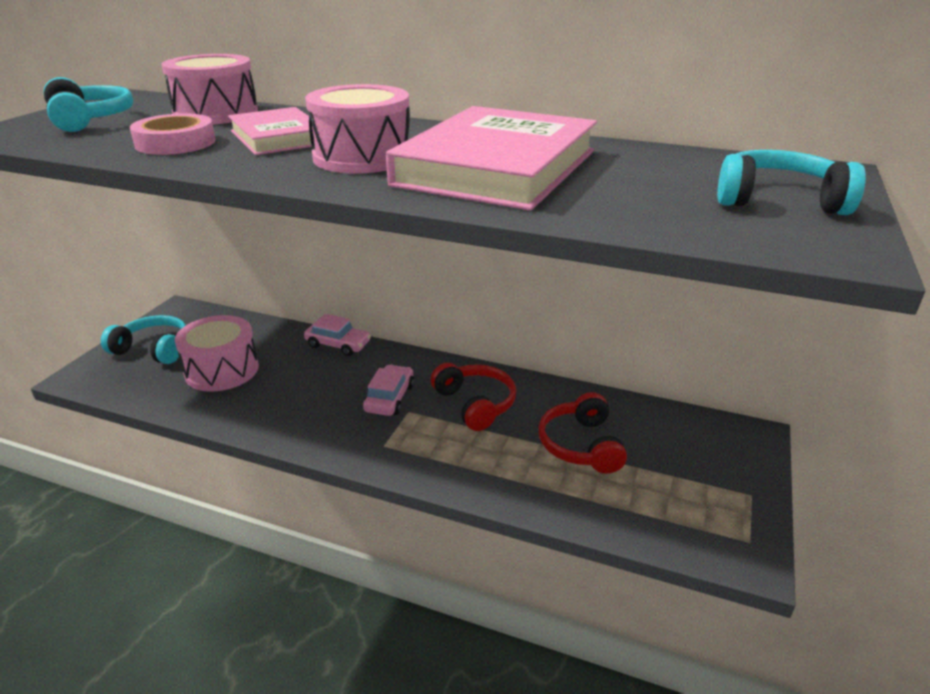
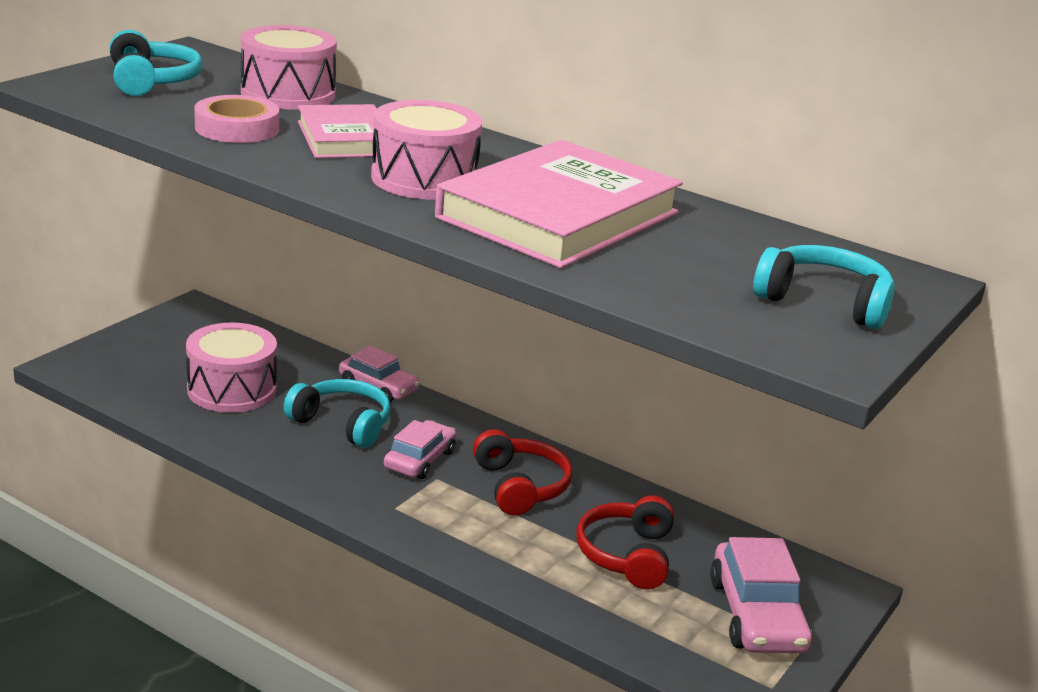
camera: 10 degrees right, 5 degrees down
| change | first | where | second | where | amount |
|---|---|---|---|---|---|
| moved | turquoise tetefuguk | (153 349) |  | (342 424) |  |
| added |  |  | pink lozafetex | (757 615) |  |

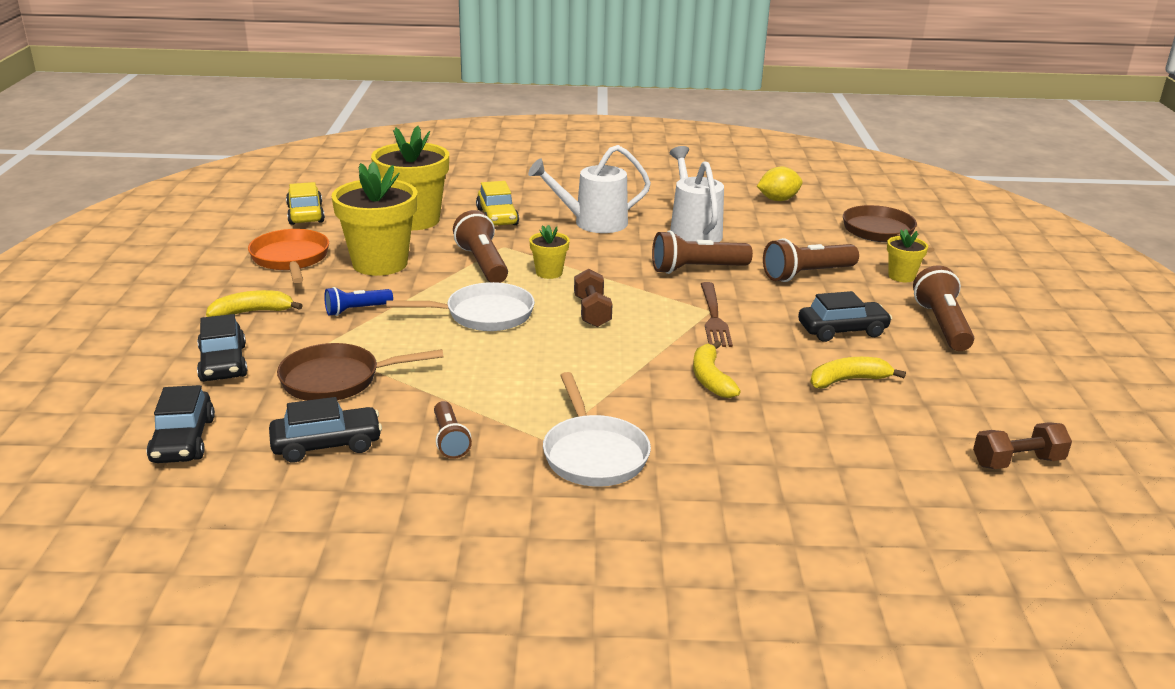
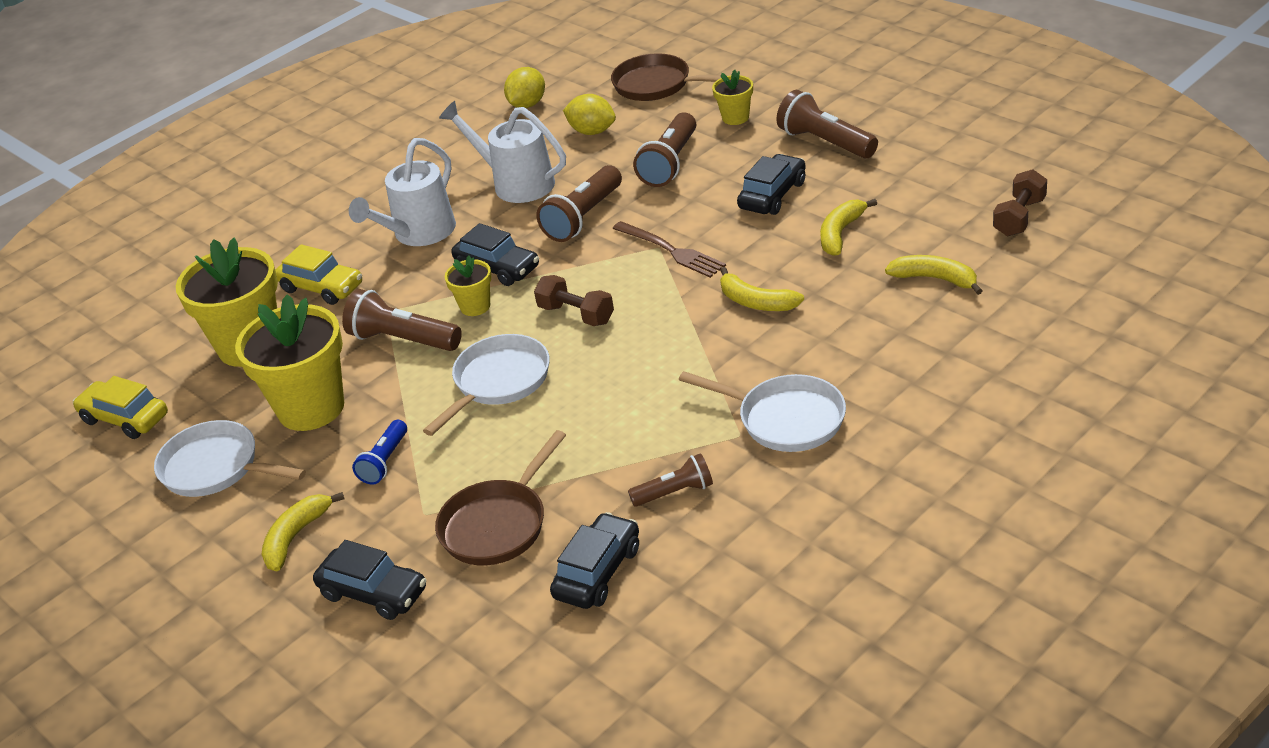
camera: 40 degrees left, 10 degrees up
| change | first | where | second | where | amount |
|---|---|---|---|---|---|
| recoloured | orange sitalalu | (291 259) | white sitalalu | (216 468) |  |
| moved | black lozafetex | (183 440) |  | (497 268) |  |
| added |  |  | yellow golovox | (592 131) |  |
| turned | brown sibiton | (450 440) |  | (675 492) | 45 degrees counterclockwise |
| added |  |  | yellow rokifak | (935 279) |  |

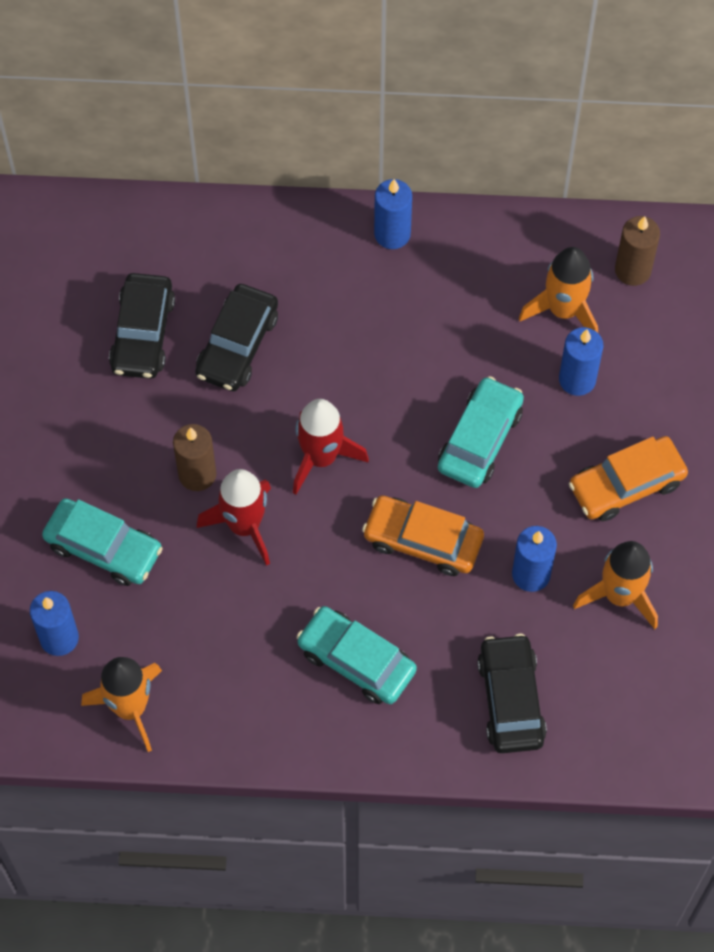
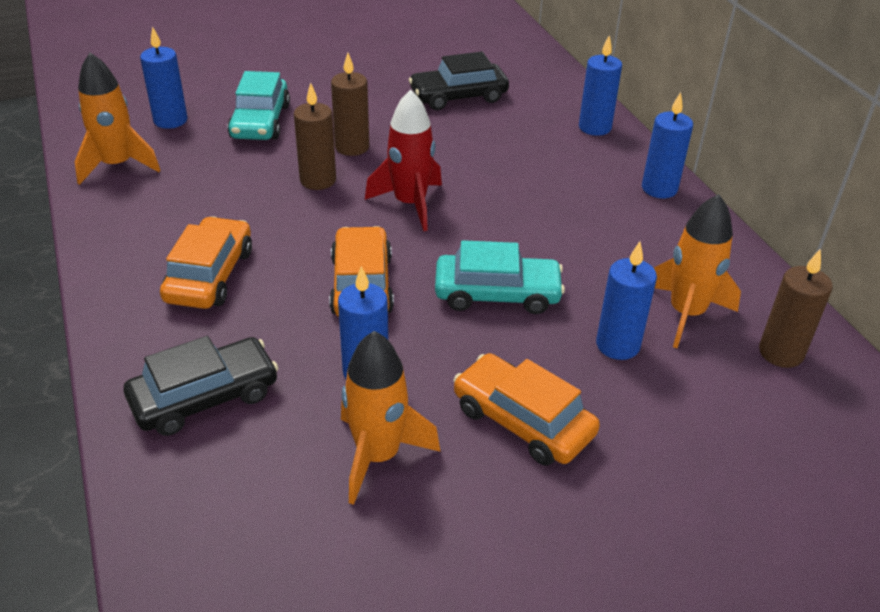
camera: 65 degrees right, 25 degrees down
| change | first | where | second | where | amount |
|---|---|---|---|---|---|
| recoloured | turquoise lozafetex | (356 660) | orange lozafetex | (210 275) |  |
| replaced | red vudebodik | (244 525) | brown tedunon | (318 180) |  |
| added |  |  | blue tedunon | (594 127) |  |
| removed | black lozafetex | (237 345) |  |  |  |

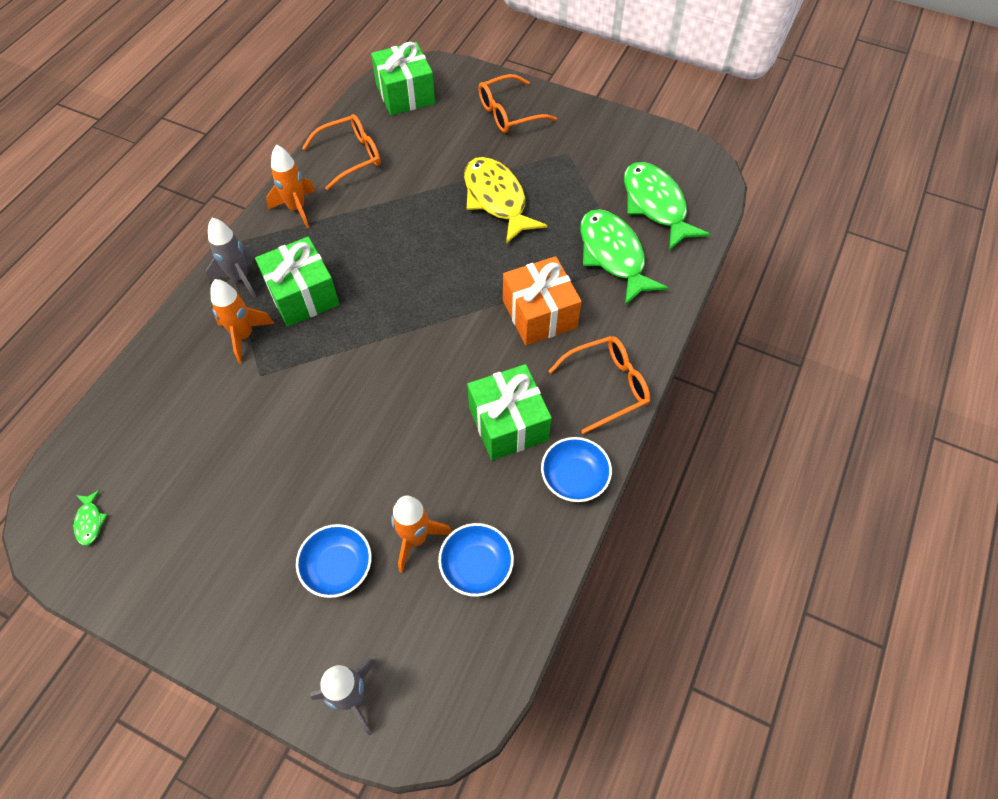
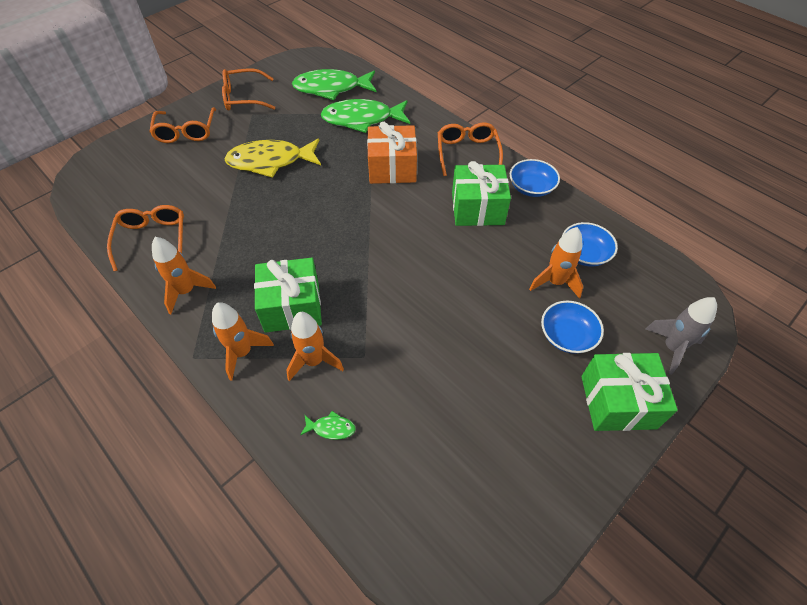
camera: 70 degrees left, 5 degrees down
| change | first | where | second | where | amount |
|---|---|---|---|---|---|
| recoloured | grey vudebodik | (240 278) | orange vudebodik | (242 352) |  |
| added |  |  | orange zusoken | (244 97) |  |
| moved | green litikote | (90 521) |  | (331 428) |  |
| moved | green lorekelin | (405 94) |  | (618 402) |  |

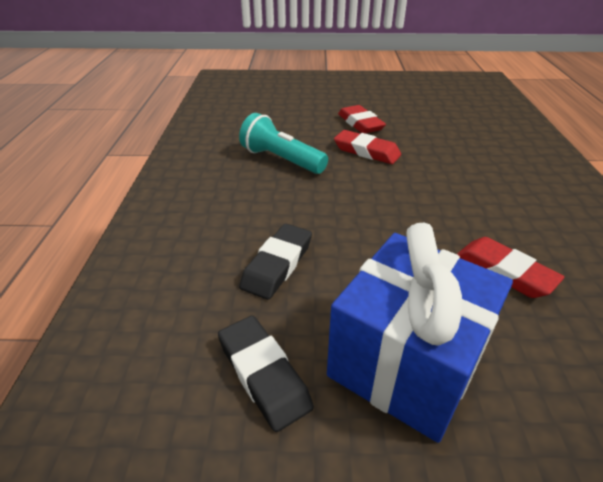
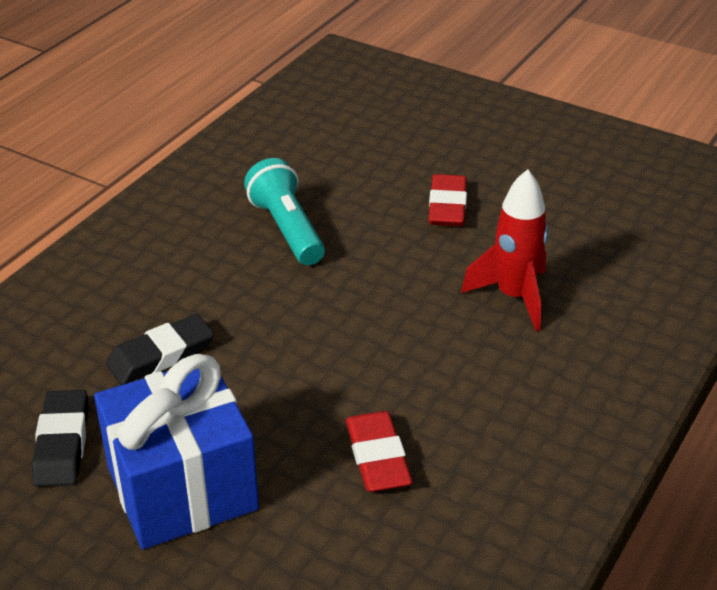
camera: 30 degrees right, 0 degrees up
| change | first | where | second | where | amount |
|---|---|---|---|---|---|
| added |  |  | red vudebodik | (514 297) |  |
| removed | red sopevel | (366 151) |  |  |  |

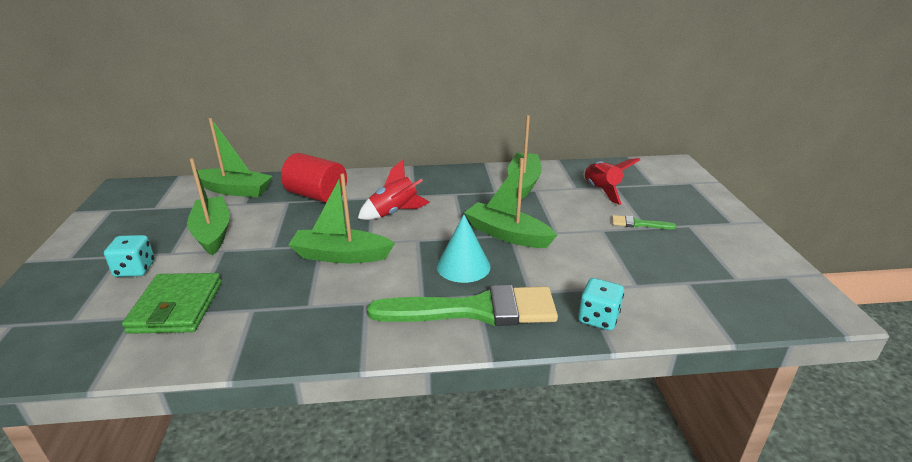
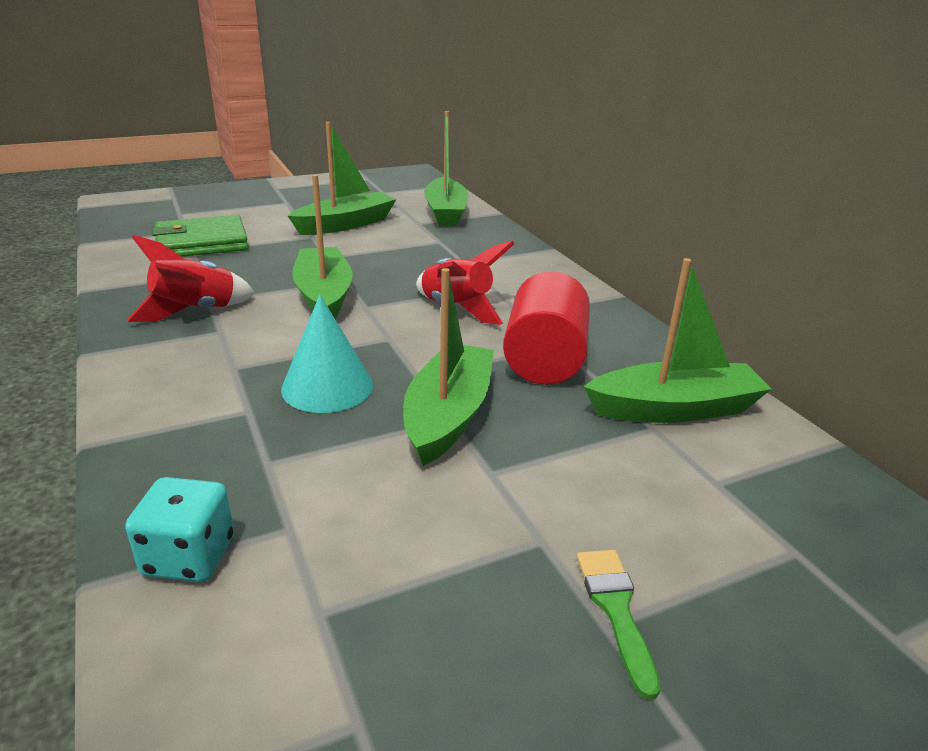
camera: 70 degrees right, 0 degrees up
| change | first | where | second | where | amount |
|---|---|---|---|---|---|
| moved | red vudebodik | (601 191) |  | (195 311) |  |
| moved | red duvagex | (316 196) |  | (544 360) |  |
| removed | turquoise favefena | (135 269) |  |  |  |
| removed | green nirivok | (475 310) |  |  |  |

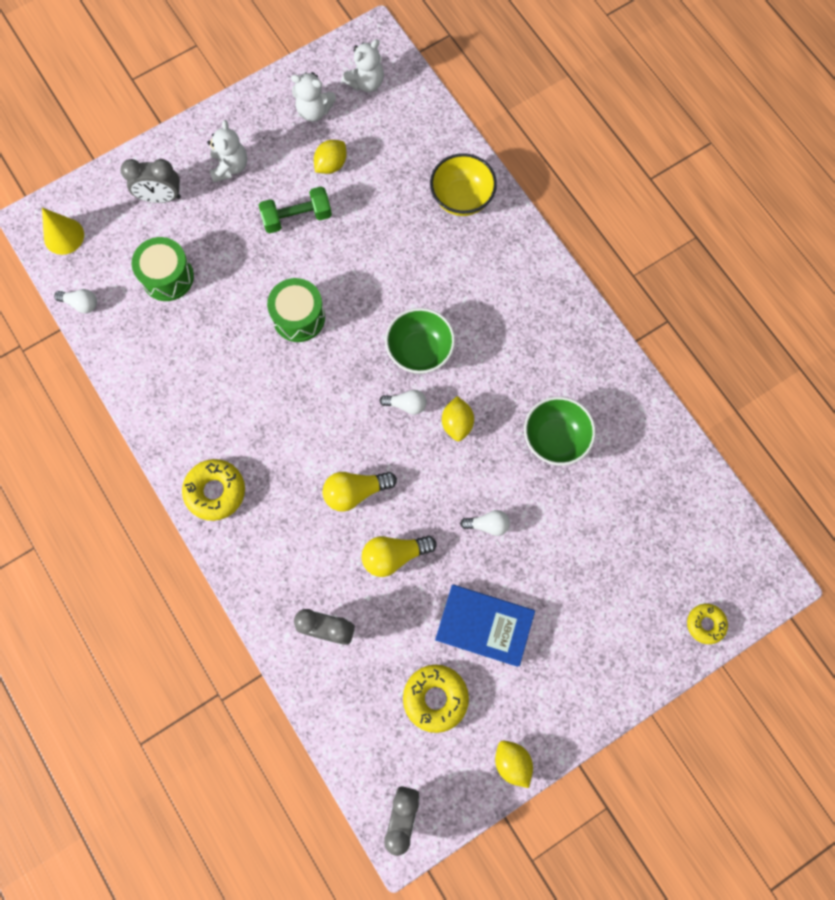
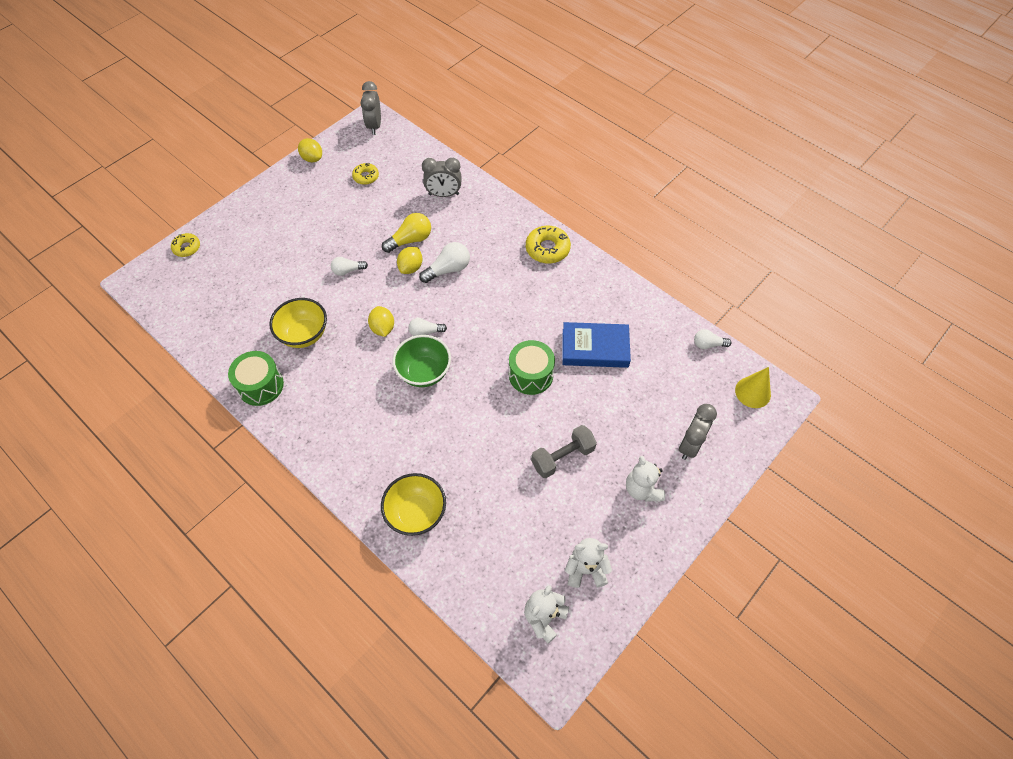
camera: 165 degrees right, 15 degrees down
| change | first | where | second | where | amount |
|---|---|---|---|---|---|
| moved | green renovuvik | (167 277) |  | (260 385) |  |
| recoloured | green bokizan | (555 439) | yellow bokizan | (304 335) |  |
| resized | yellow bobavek | (435 698) |  | (366 177) | x0.62 |
| moved | yellow golovox | (331 165) |  | (411 268) |  |
| recoloured | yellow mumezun | (355 492) | white mumezun | (448 269) |  |
| recoloured | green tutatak | (297 217) | grey tutatak | (562 457) |  |
| moved | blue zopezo | (484 626) |  | (595 348) |  |
| turned | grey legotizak | (161 197) |  | (690 445) | 45 degrees counterclockwise |

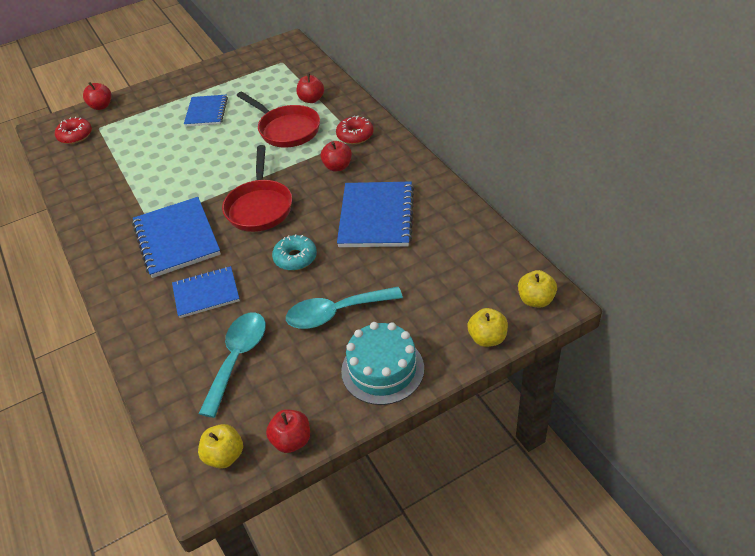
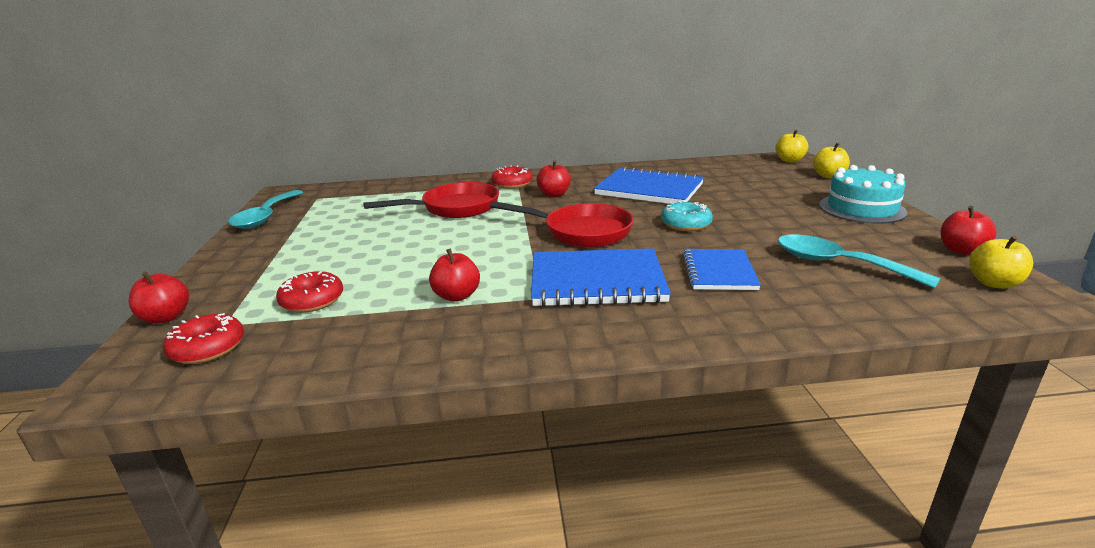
camera: 70 degrees left, 20 degrees down
| change | first | where | second | where | amount |
|---|---|---|---|---|---|
| moved | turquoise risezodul | (336 313) |  | (266 217) |  |
| added |  |  | red bobavek | (312 301) |  |
| moved | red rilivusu | (311 99) |  | (456 296) |  |
| removed | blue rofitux | (206 112) |  |  |  |

